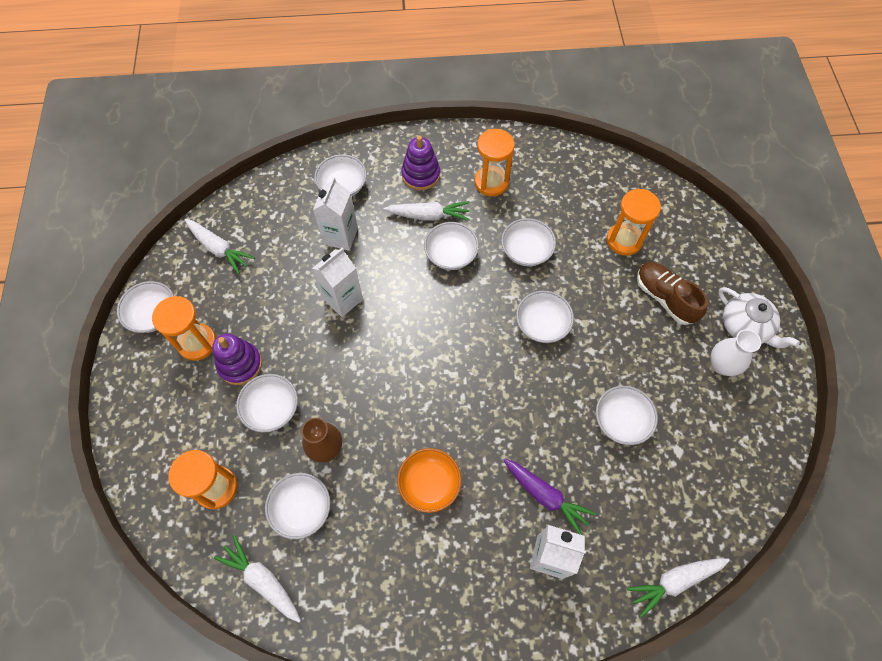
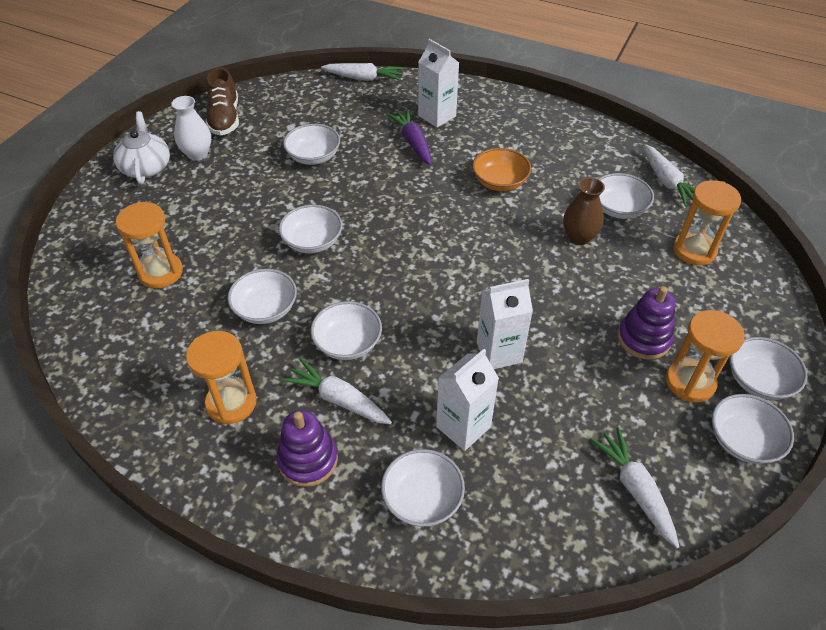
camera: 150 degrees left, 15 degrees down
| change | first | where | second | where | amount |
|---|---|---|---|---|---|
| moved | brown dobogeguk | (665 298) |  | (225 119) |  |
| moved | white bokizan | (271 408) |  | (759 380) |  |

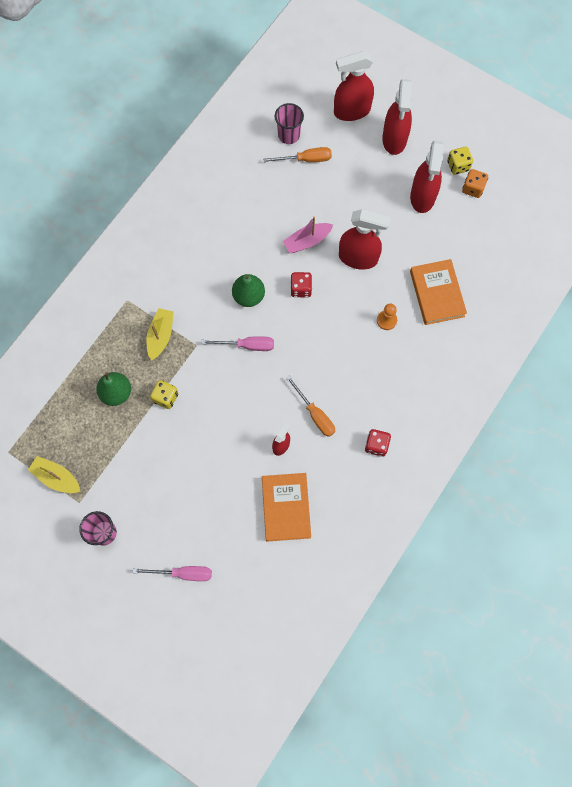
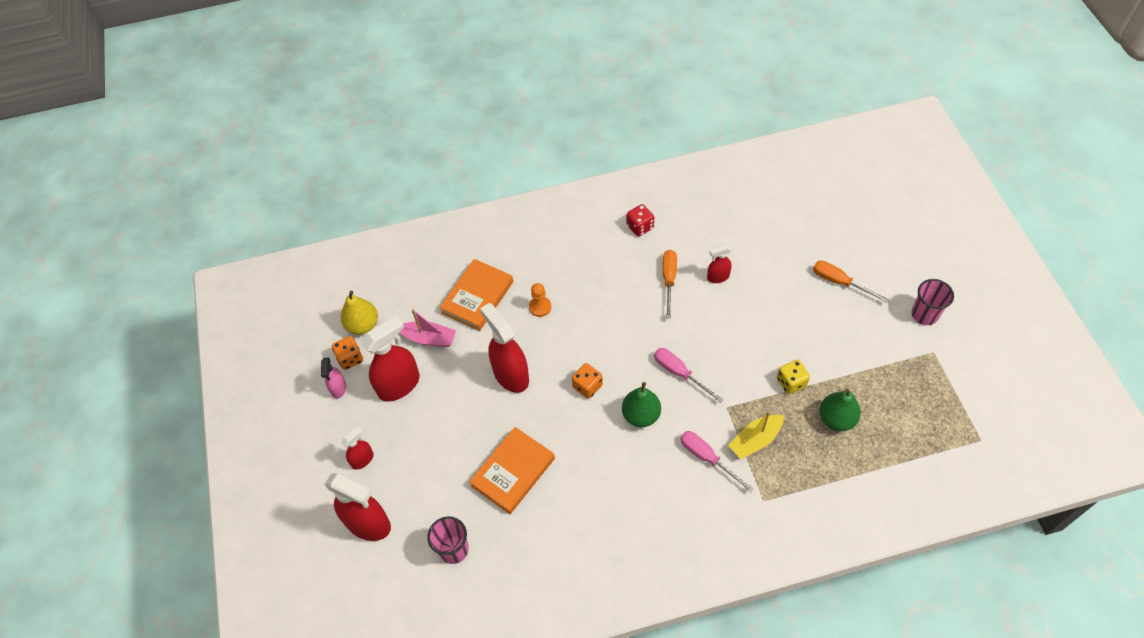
camera: 135 degrees left, 15 degrees down
| change | first | where | second | where | amount |
|---|---|---|---|---|---|
| replaced | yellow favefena | (458 166) | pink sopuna | (338 388) |  |
| added |  |  | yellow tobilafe | (363 325) |  |
| resized | red sopuna | (394 139) |  | (362 459) | x0.52 |
| moved | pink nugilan | (307 241) |  | (429 338) |  |
| moved | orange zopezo | (286 507) |  | (513 472) |  |
| recoloured | red favefena | (301 289) | orange favefena | (587 386) |  |
| moved | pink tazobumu | (183 573) |  | (707 458) |  |
| moved | orange tazobumu | (306 159) |  | (840 282) |  |
| removed | yellow nugilan | (57 477) |  |  |  |

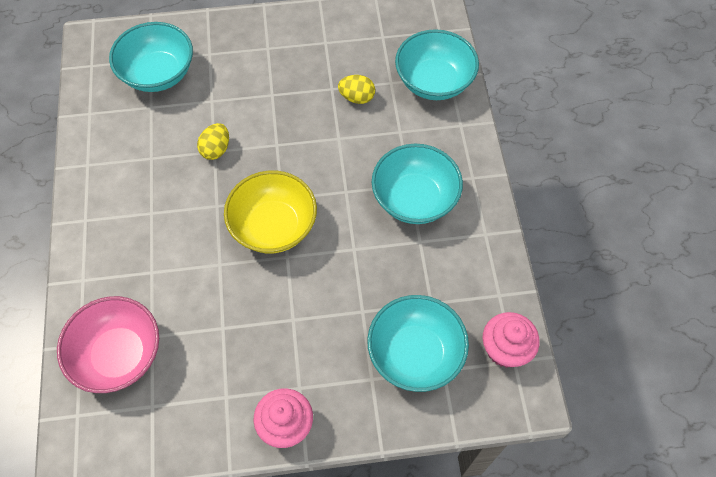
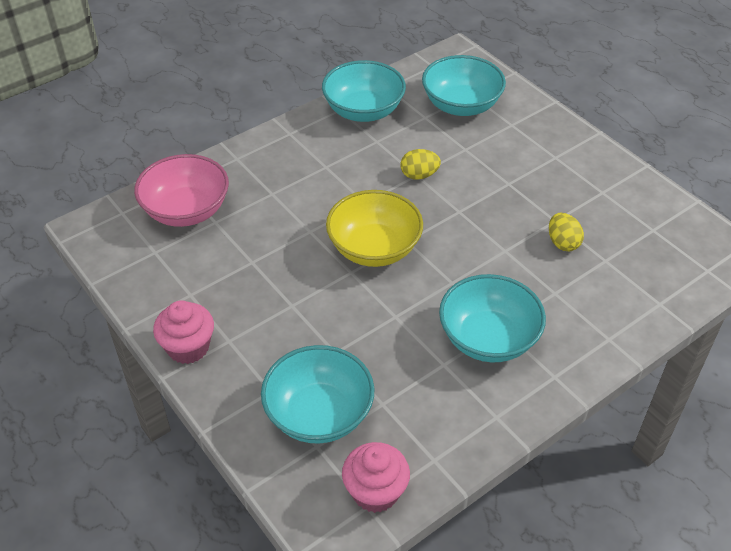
camera: 60 degrees right, 15 degrees down
| change | first | where | second | where | amount |
|---|---|---|---|---|---|
| moved | turquoise bokizan | (434 82) |  | (363 111) |  |

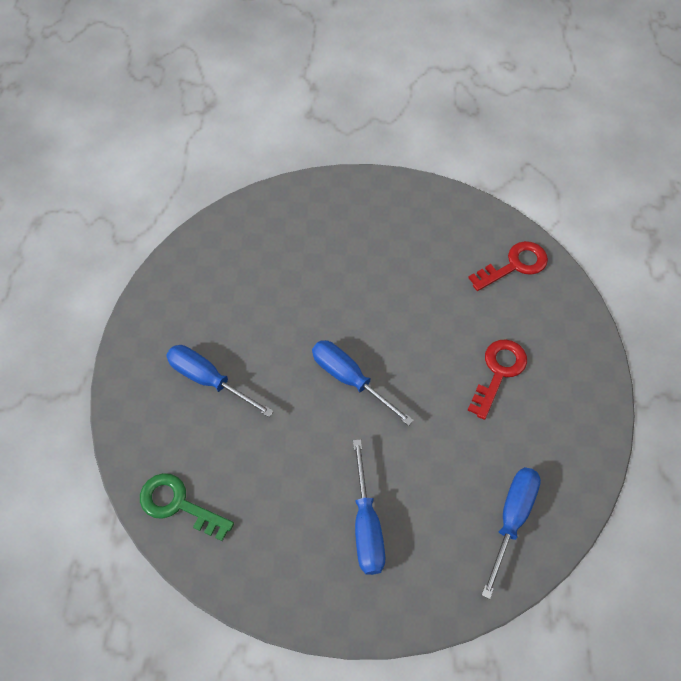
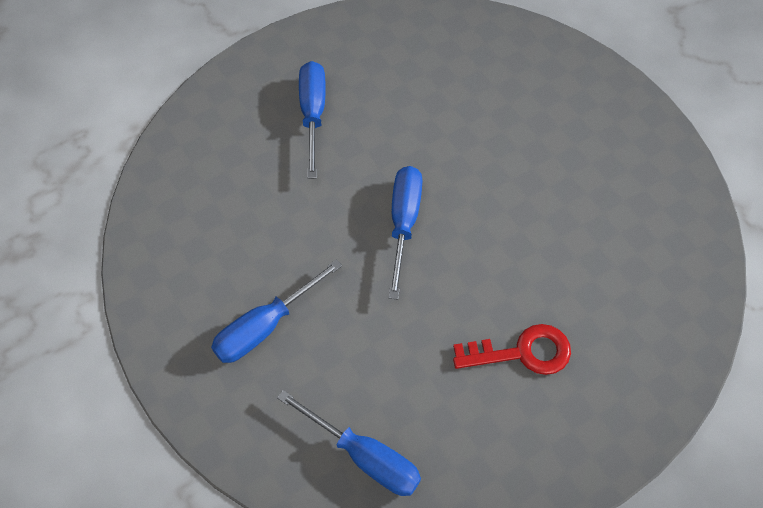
camera: 55 degrees right, 0 degrees up
| change | first | where | second | where | amount |
|---|---|---|---|---|---|
| turned | blue tazobumu | (511 519) |  | (364 456) | 45 degrees clockwise |
| removed | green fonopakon | (178 504) |  |  |  |
| removed | red fonopakon | (514 265) |  |  |  |

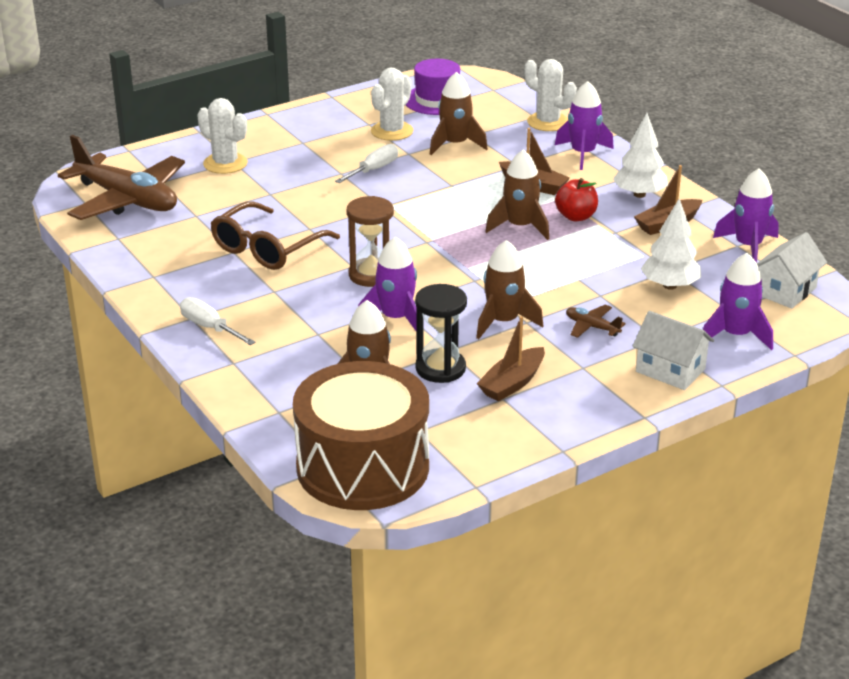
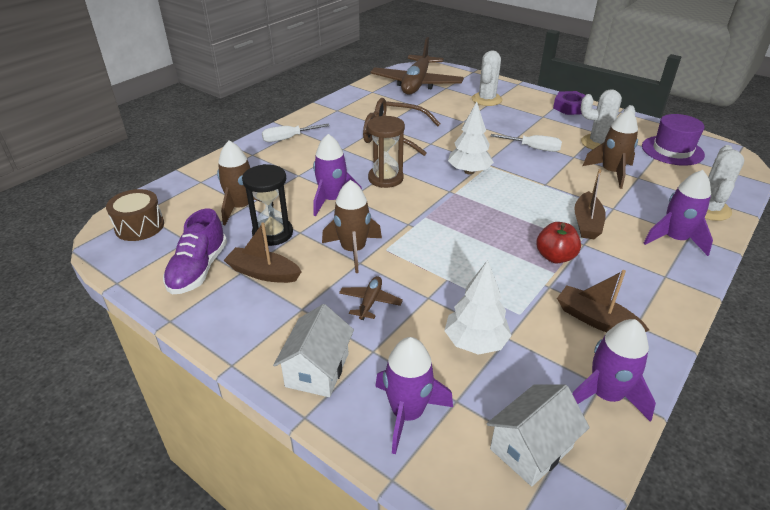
camera: 70 degrees right, 5 degrees up
| change | first | where | second | where | amount |
|---|---|---|---|---|---|
| resized | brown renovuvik | (362 467) |  | (139 226) | x0.49 |
| added |  |  | purple dobogeguk | (198 269) |  |
| turned | white tazobumu | (210 328) |  | (288 138) | 135 degrees counterclockwise |
| moved | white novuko | (639 194) |  | (469 171) |  |
| turned | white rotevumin | (785 291) |  | (531 448) | 60 degrees counterclockwise |
| added |  |  | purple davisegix | (570 107) |  |
| removed | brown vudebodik | (520 227) |  |  |  |

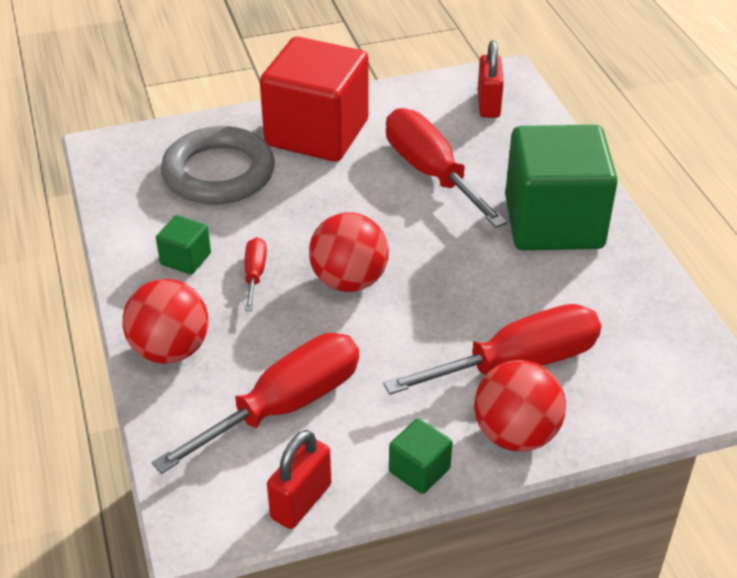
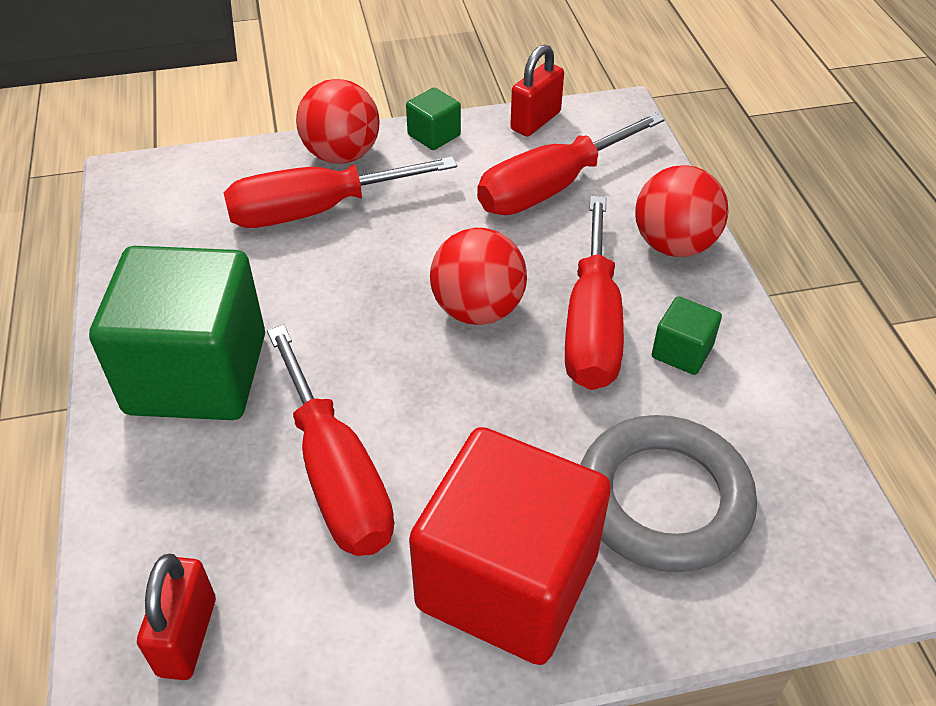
camera: 175 degrees left, 5 degrees up
| change | first | where | second | where | amount |
|---|---|---|---|---|---|
| resized | red tazobumu | (255 274) |  | (592 325) | x2.13 |

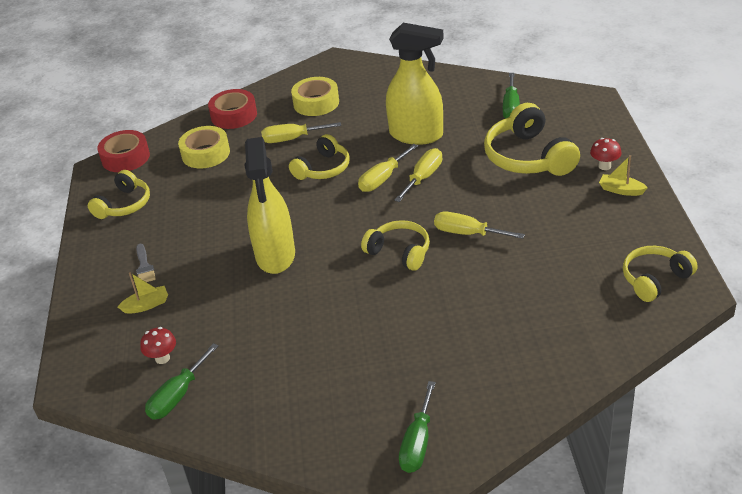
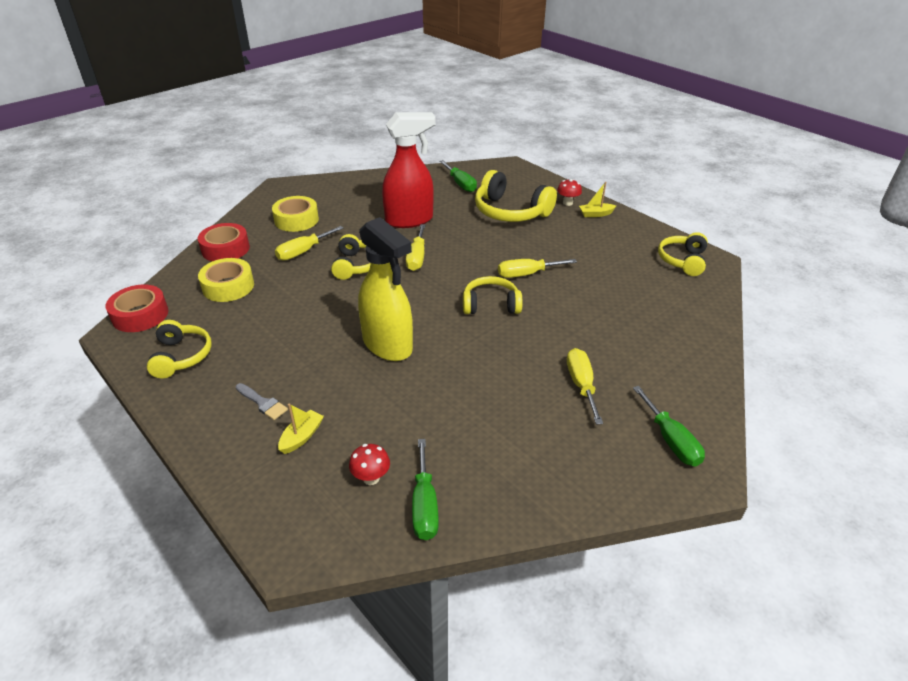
camera: 40 degrees left, 0 degrees up
| change | first | where | second | where | amount |
|---|---|---|---|---|---|
| recoloured | yellow sopuna | (417 135) | red sopuna | (409 220) |  |
| moved | yellow tazobumu | (423 178) |  | (581 385) |  |

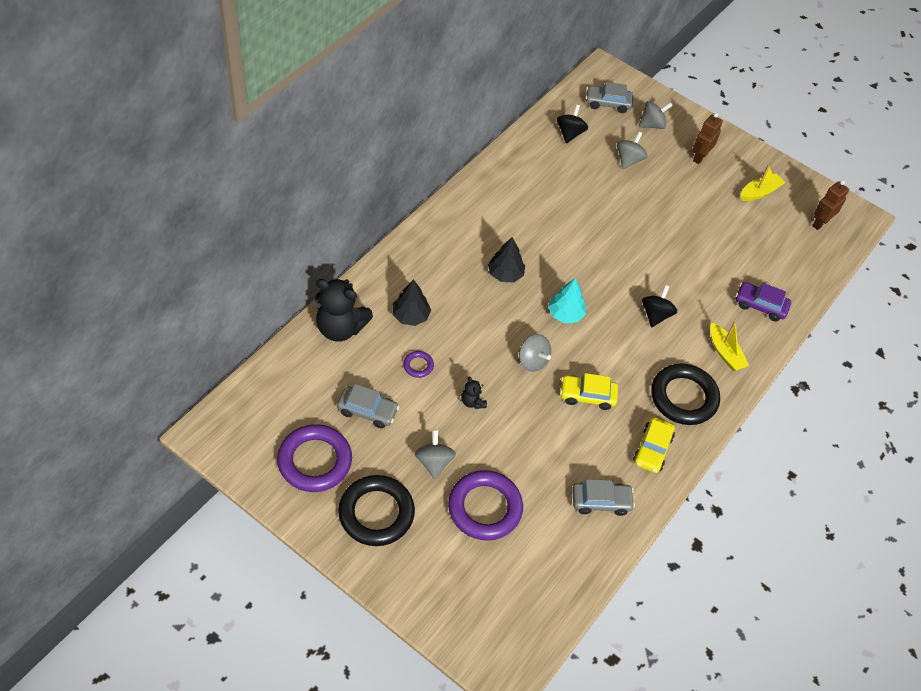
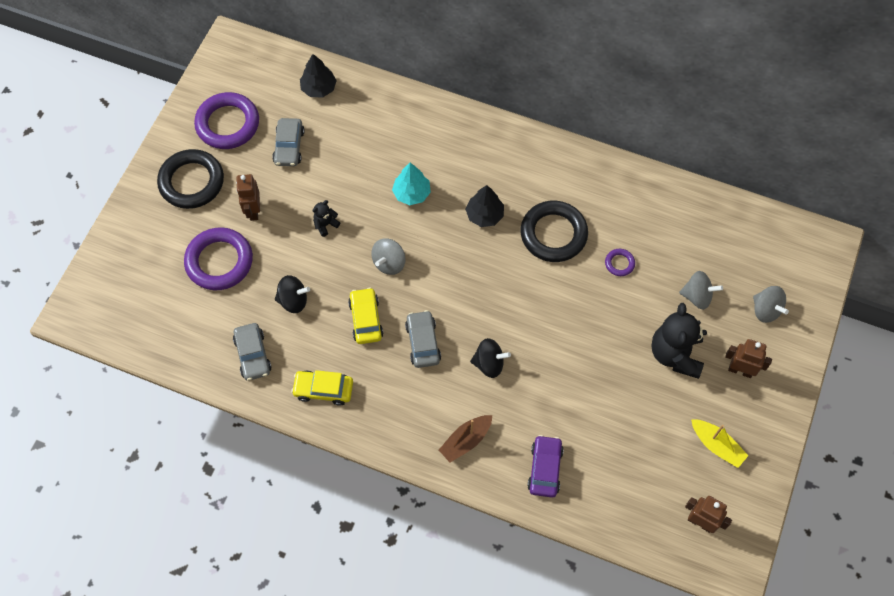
camera: 80 degrees right, 10 degrees up
| change | first | where | second | where | amount |
|---|---|---|---|---|---|
| replaced | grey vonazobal | (434 462) | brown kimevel | (253 211) |  |
| moved | black vonazobal | (570 133) |  | (293 300) |  |
| moved | black novuko | (410 316) |  | (319 88) |  |
| moved | turquoise novuko | (565 314) |  | (412 193) |  |
| moved | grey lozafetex | (607 103) |  | (423 342) |  |
| recoloured | yellow nugilan | (725 353) | brown nugilan | (465 441) |  |
| moved | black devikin | (683 397) |  | (553 234) |  |
| moved | purple devikin | (418 365) |  | (619 263) |  |
| moved | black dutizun | (340 328) |  | (675 354) |  |

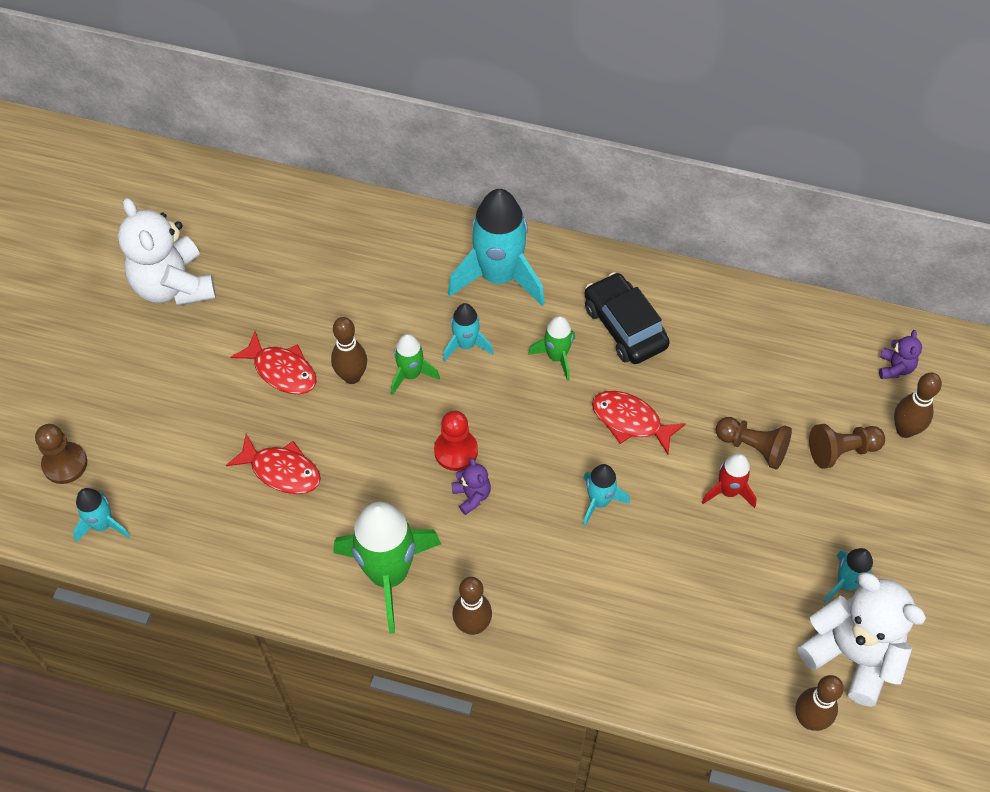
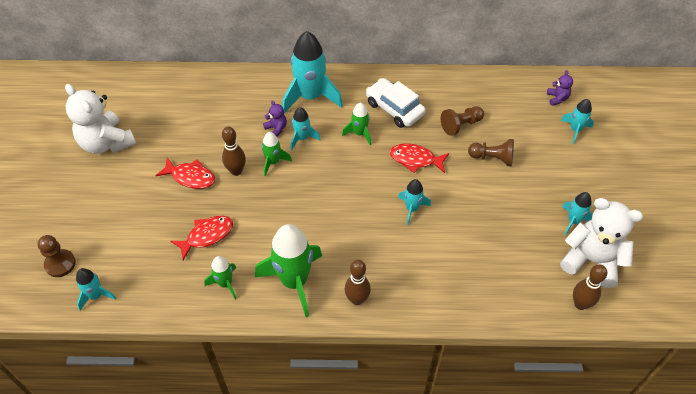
camera: 15 degrees left, 5 degrees down
| change | first | where | second | where | amount |
|---|---|---|---|---|---|
| turned | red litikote | (281 471) |  | (207 236) | 45 degrees counterclockwise |
| added |  |  | green vudebodik | (225 283) |  |
| moved | purple dutizun | (472 496) |  | (276 128) |  |
| recoloured | black lozafetex | (624 326) | white lozafetex | (394 108) |  |
| moved | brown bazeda | (842 451) |  | (461 125) |  |
| replaced | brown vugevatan | (905 430) | turquoise vudebodik | (575 130) |  |
| removed | red bazeda | (456 451) |  |  |  |
| removed | red vudebodik | (728 491) |  |  |  |

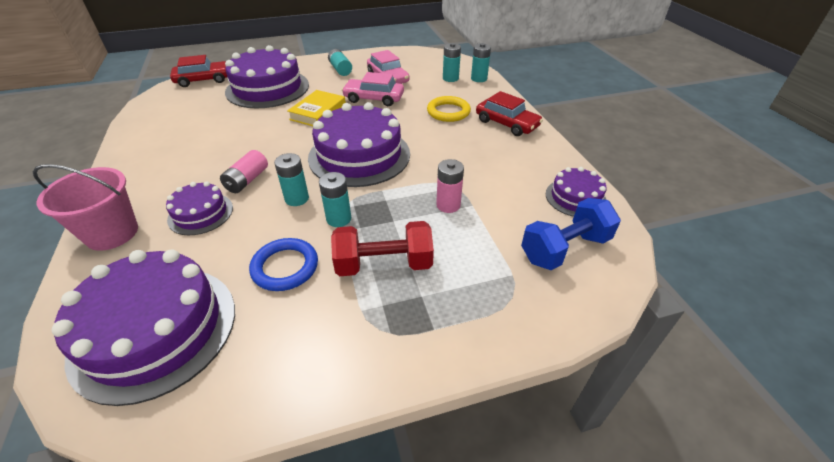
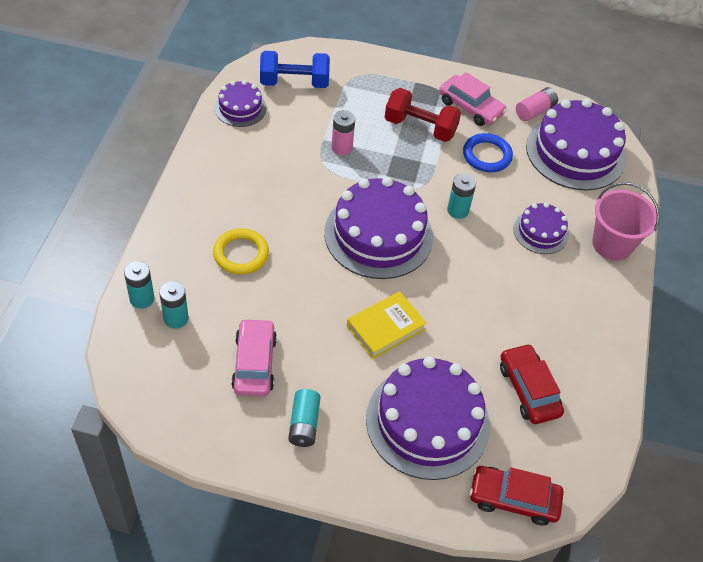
camera: 155 degrees left, 10 degrees up
| change | first | where | second | where | amount |
|---|---|---|---|---|---|
| moved | pink lozafetex | (374 98) |  | (470 107) |  |
| moved | red lozafetex | (506 123) |  | (528 389) |  |
| moved | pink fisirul | (247 180) |  | (534 111) |  |
| removed | turquoise fisirul | (339 219) |  |  |  |

